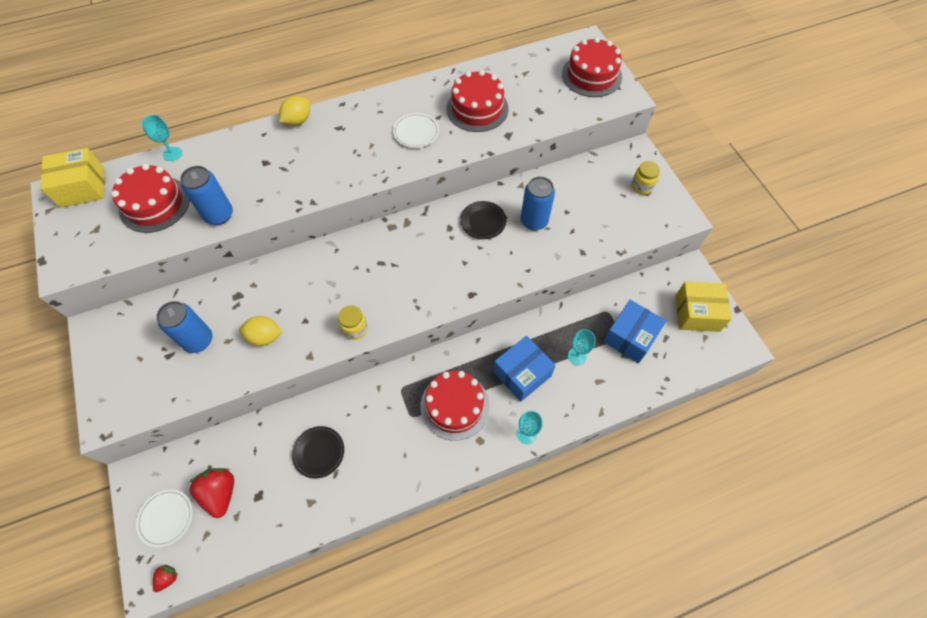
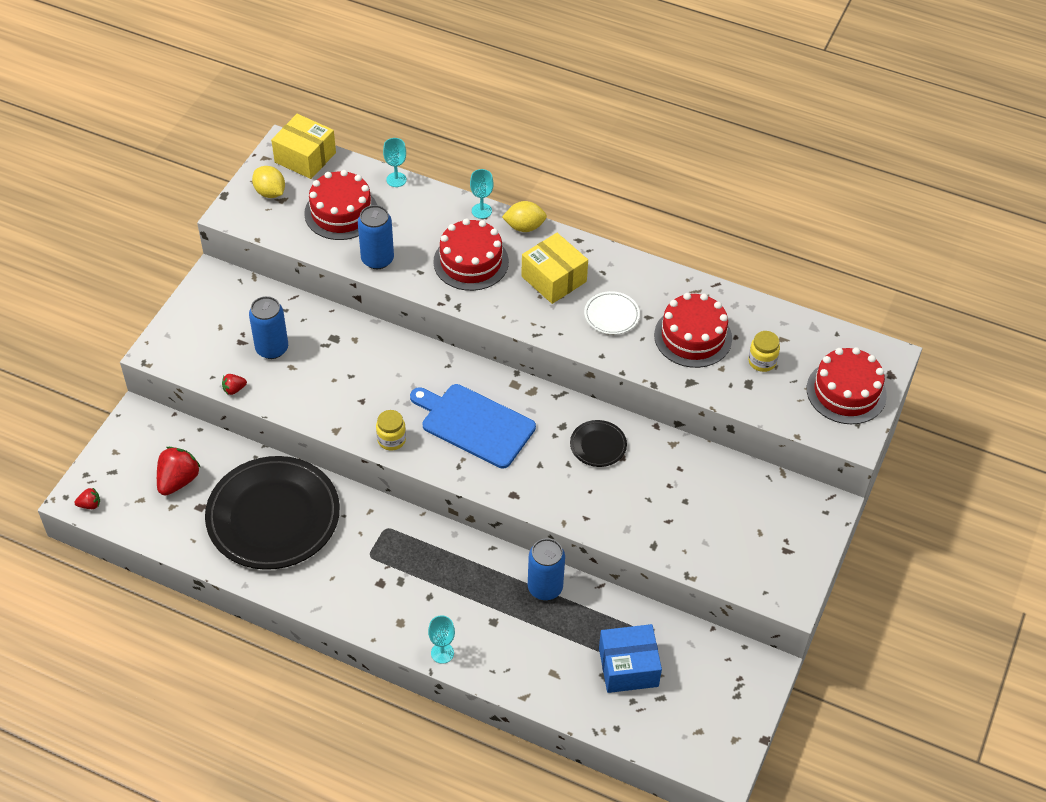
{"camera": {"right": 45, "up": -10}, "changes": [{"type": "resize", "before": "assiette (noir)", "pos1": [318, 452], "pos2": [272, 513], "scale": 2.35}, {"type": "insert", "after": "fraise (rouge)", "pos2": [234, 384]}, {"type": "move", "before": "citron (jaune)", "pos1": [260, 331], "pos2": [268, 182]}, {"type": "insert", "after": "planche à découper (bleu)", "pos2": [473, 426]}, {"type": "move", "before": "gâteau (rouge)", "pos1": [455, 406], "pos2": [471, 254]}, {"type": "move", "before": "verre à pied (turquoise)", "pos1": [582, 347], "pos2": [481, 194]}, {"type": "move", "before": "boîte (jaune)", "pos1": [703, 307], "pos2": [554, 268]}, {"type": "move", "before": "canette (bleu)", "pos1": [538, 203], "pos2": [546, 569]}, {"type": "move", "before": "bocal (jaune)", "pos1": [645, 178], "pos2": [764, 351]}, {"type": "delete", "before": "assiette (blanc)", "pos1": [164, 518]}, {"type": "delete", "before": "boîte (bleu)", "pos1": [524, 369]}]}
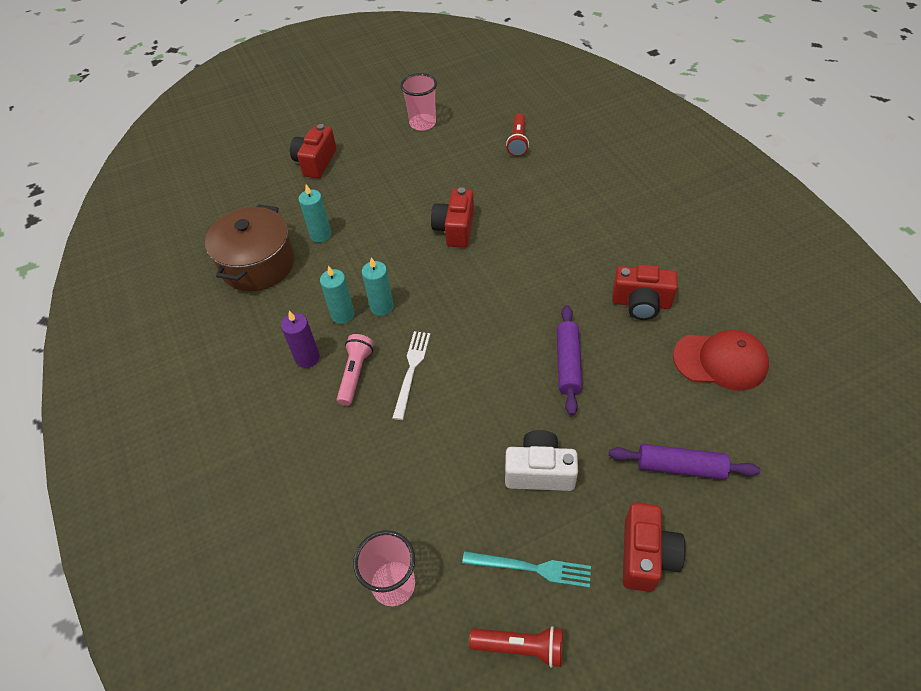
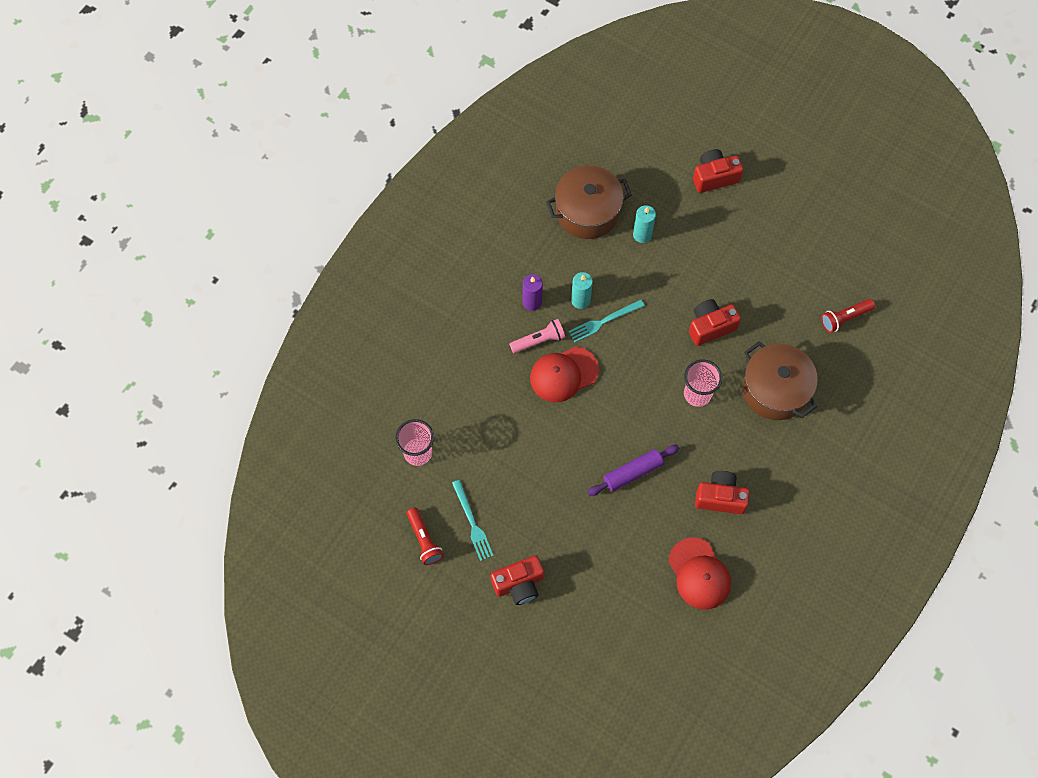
{"camera": {"right": 55, "up": 15}, "changes": [{"type": "replace", "before": "fourchette (blanc)", "after": "casquette (rouge)", "pos1": [411, 375], "pos2": [564, 374]}, {"type": "replace", "before": "bougie (turquoise)", "after": "fourchette (turquoise)", "pos1": [378, 286], "pos2": [606, 321]}, {"type": "move", "before": "gobelet (rose)", "pos1": [418, 102], "pos2": [703, 383]}, {"type": "rotate", "before": "appareil photo (rouge)", "pos1": [645, 292], "pos2": [722, 492], "turn": 120}, {"type": "insert", "after": "marmite (marron)", "pos2": [780, 380]}, {"type": "delete", "before": "appareil photo (blanc)", "pos1": [541, 460]}, {"type": "delete", "before": "rouleau à pâtisserie (violet)", "pos1": [684, 462]}]}
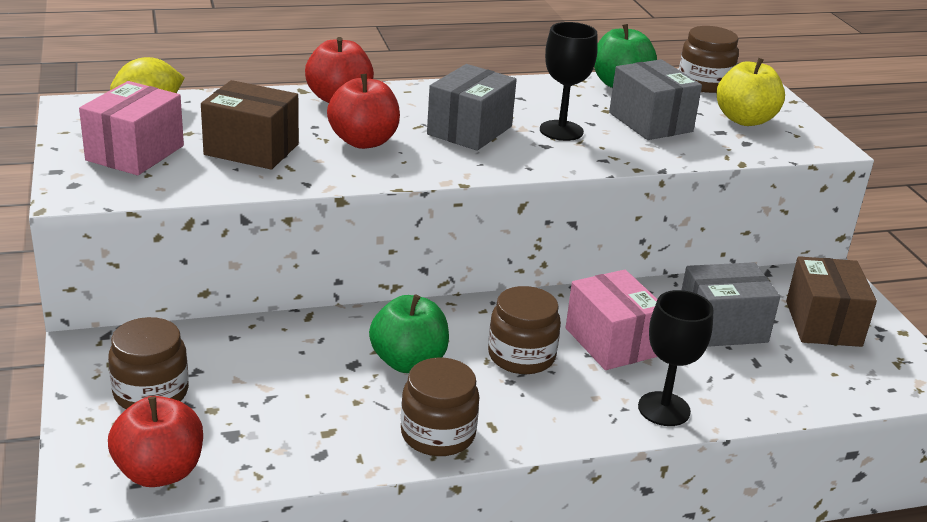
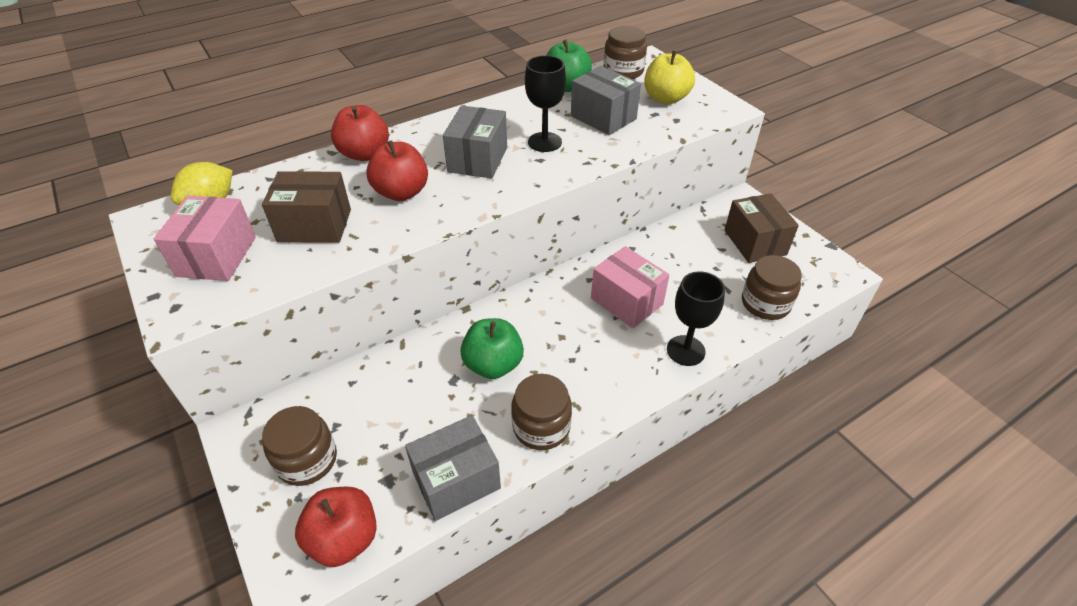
{"camera": {"right": -15, "up": 15}, "changes": [{"type": "move", "before": "boîte (gris)", "pos1": [731, 304], "pos2": [453, 468]}, {"type": "move", "before": "bocal (marron)", "pos1": [524, 330], "pos2": [772, 287]}]}
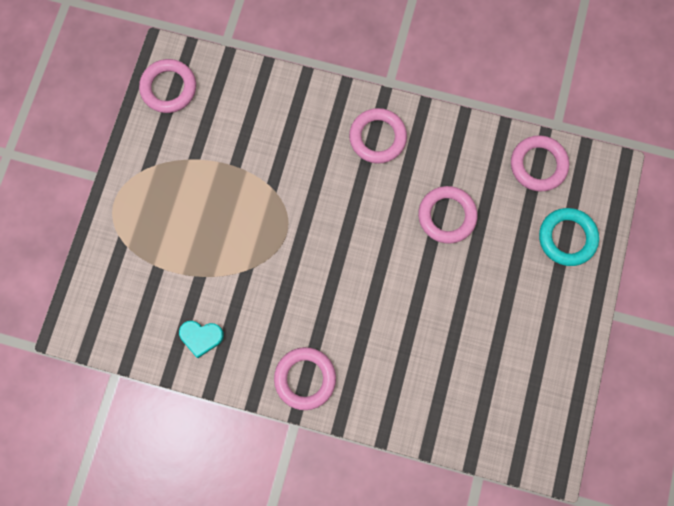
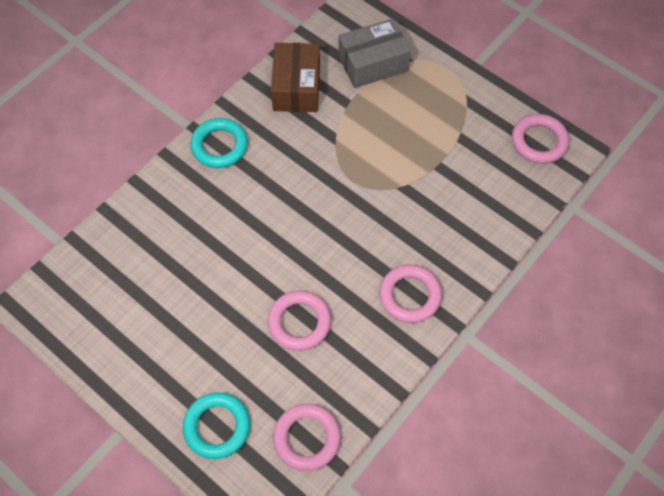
{"camera": {"right": 115, "up": -15}, "changes": [{"type": "recolor", "before": "anneau (rose)", "after": "anneau (turquoise)", "pos1": [305, 378], "pos2": [219, 143]}, {"type": "replace", "before": "cœur (turquoise)", "after": "boîte (marron)", "pos1": [201, 339], "pos2": [295, 77]}, {"type": "insert", "after": "boîte (gris)", "pos2": [374, 53]}]}
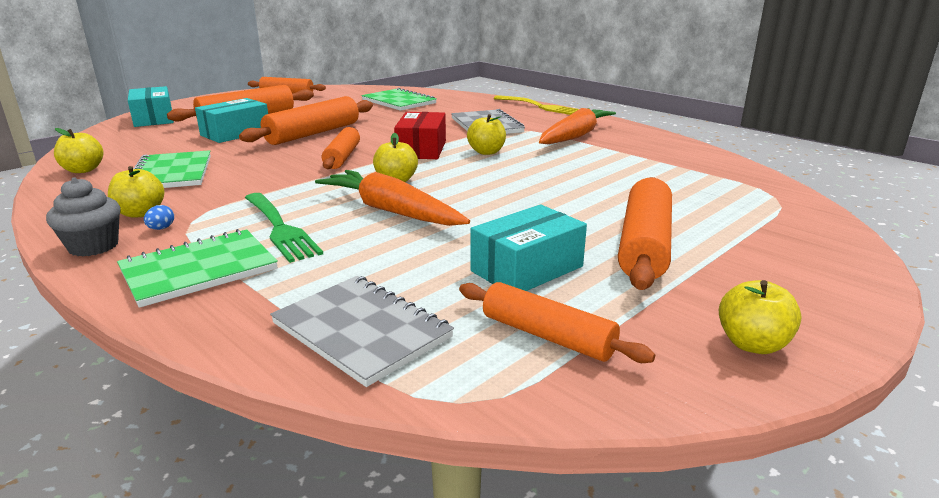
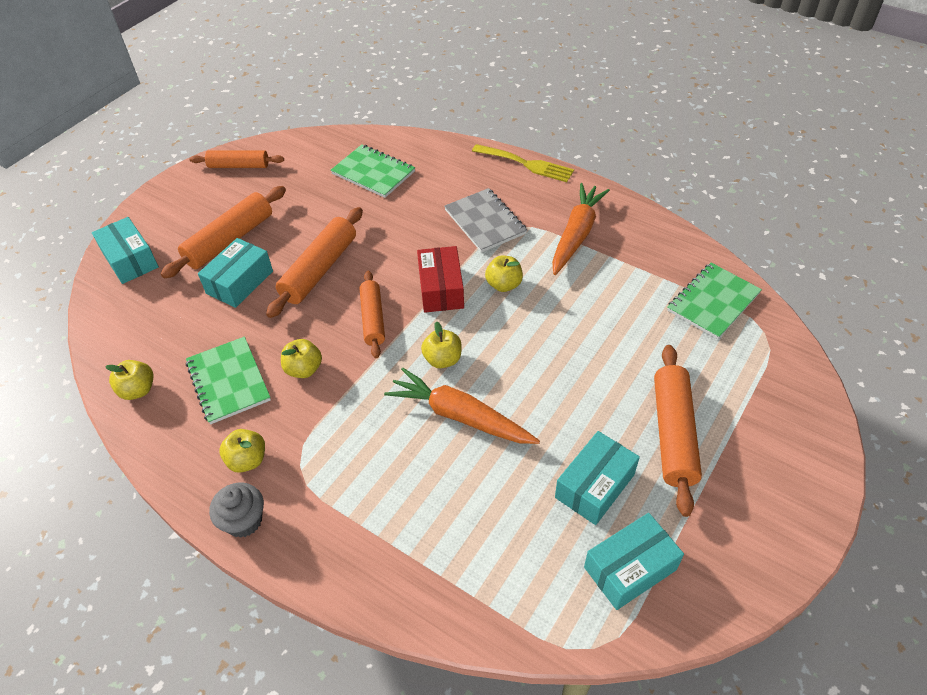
{"camera": {"right": -10, "up": 25}, "changes": [{"type": "move", "before": "pomme (jaune)", "pos1": [760, 317], "pos2": [301, 358]}, {"type": "replace", "before": "rouleau à pâtisserie (orange)", "after": "boîte (turquoise)", "pos1": [557, 322], "pos2": [634, 561]}, {"type": "move", "before": "carnet (vert)", "pos1": [197, 268], "pos2": [714, 301]}, {"type": "delete", "before": "œuf (bleu)", "pos1": [159, 217]}, {"type": "delete", "before": "fourchette (vert)", "pos1": [284, 228]}, {"type": "delete", "before": "carnet (gris)", "pos1": [362, 331]}]}
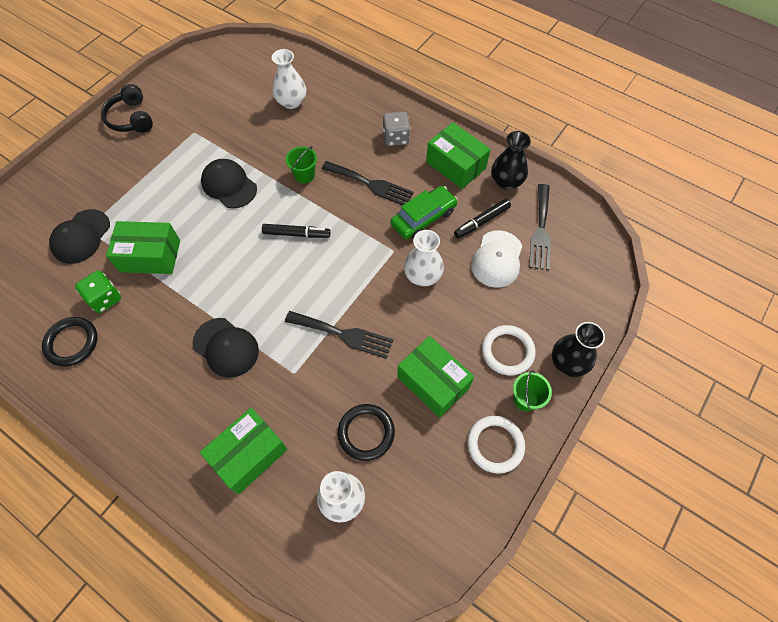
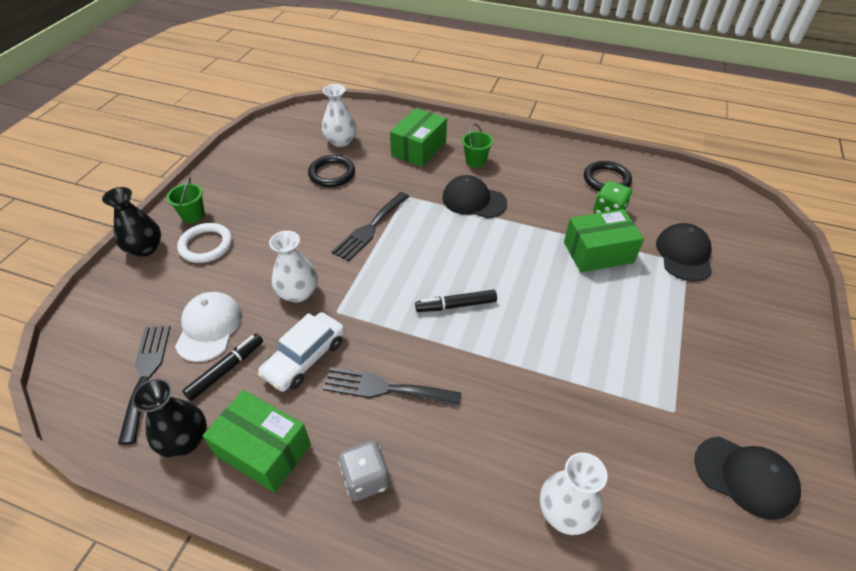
{"camera": {"right": 165, "up": -15}, "changes": [{"type": "recolor", "before": "voiture (vert)", "after": "voiture (blanc)", "pos1": [424, 212], "pos2": [301, 352]}, {"type": "rotate", "before": "fourchette (noir)", "pos1": [339, 335], "pos2": [370, 227], "turn": -60}, {"type": "move", "before": "seau (vert)", "pos1": [301, 164], "pos2": [477, 146]}, {"type": "move", "before": "casquette (noir)", "pos1": [229, 183], "pos2": [747, 478]}, {"type": "delete", "before": "casque audio (noir)", "pos1": [127, 108]}, {"type": "delete", "before": "boîte (vert)", "pos1": [435, 377]}, {"type": "delete", "before": "anneau (blanc)", "pos1": [496, 445]}]}
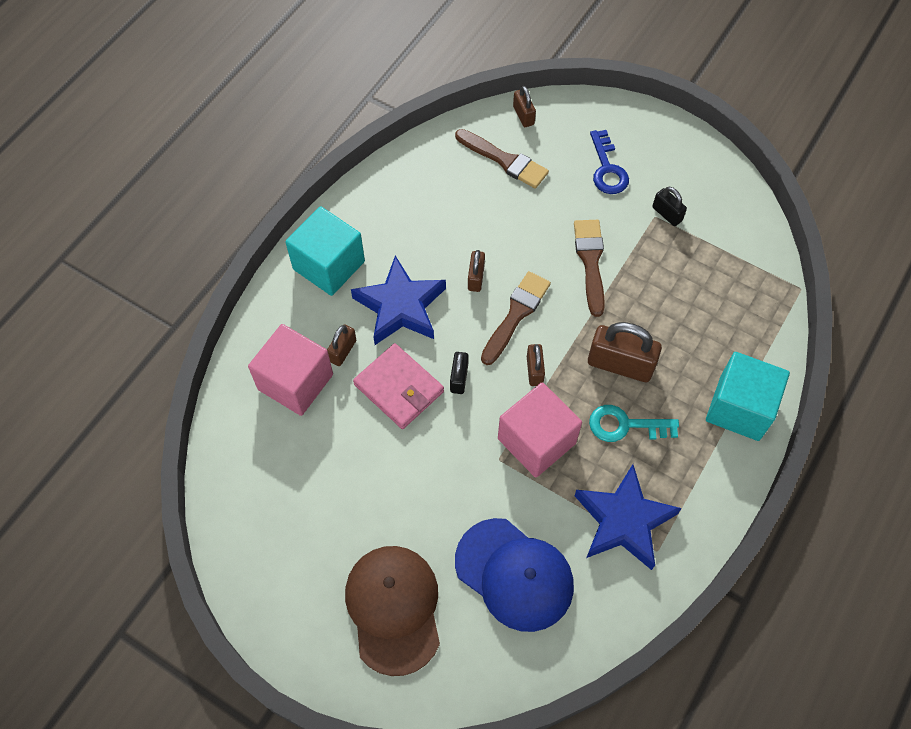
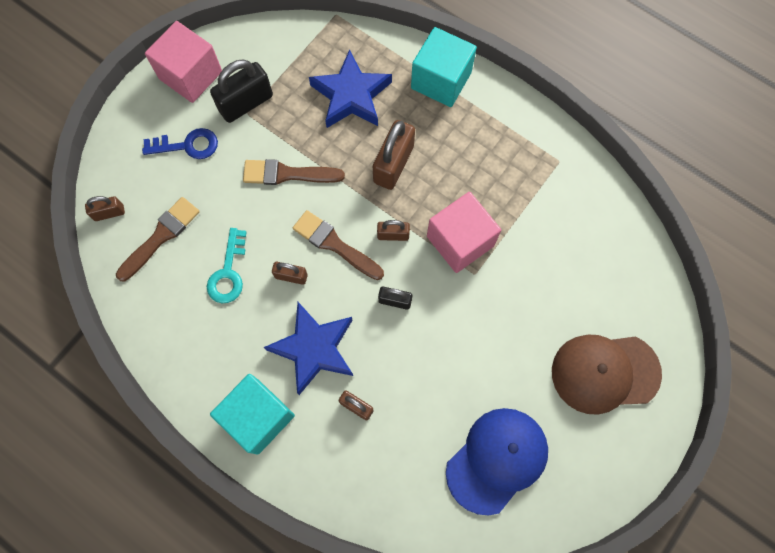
{"camera": {"right": -85, "up": 10}, "changes": [{"type": "move", "before": "cube (rose)", "pos1": [290, 370], "pos2": [183, 62]}, {"type": "move", "before": "clé (turquoise)", "pos1": [634, 423], "pos2": [227, 265]}, {"type": "resize", "before": "cadenas (noir)", "pos1": [669, 206], "pos2": [241, 91], "scale": 1.84}, {"type": "move", "before": "étoile (bleu)", "pos1": [628, 517], "pos2": [350, 88]}, {"type": "move", "before": "casquette (bleu)", "pos1": [514, 575], "pos2": [497, 462]}, {"type": "delete", "before": "portefeuille (rose)", "pos1": [398, 386]}]}
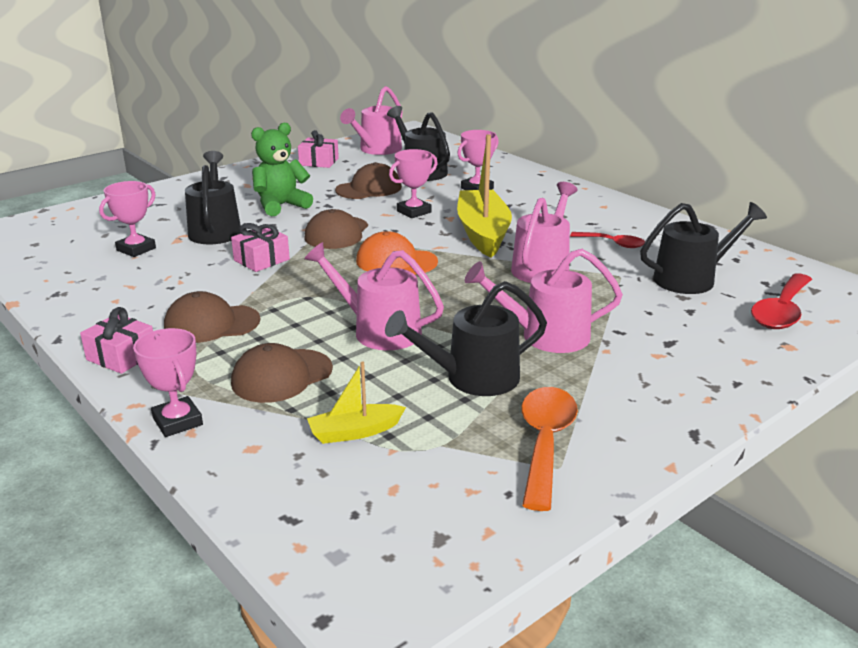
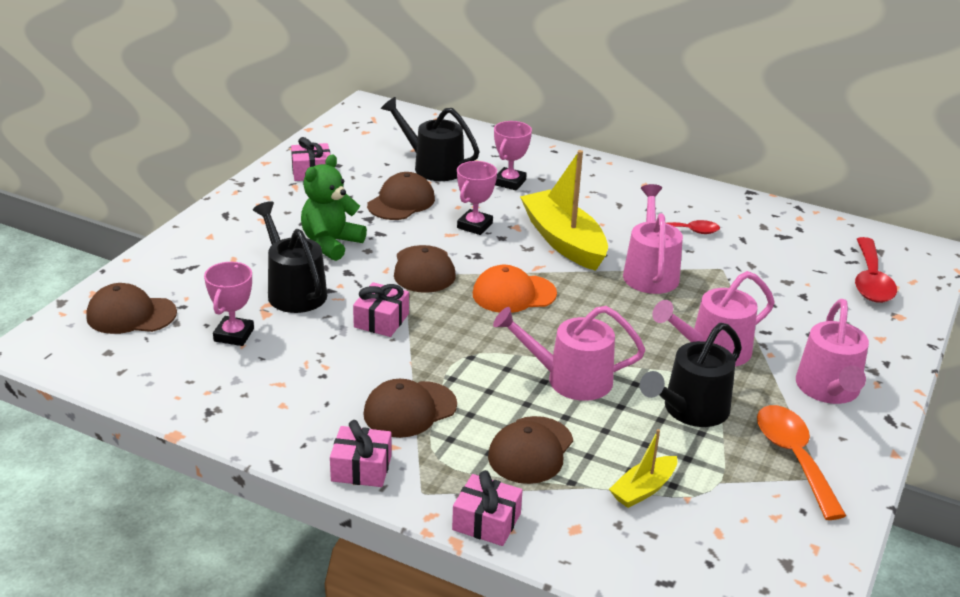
{"camera": {"right": -25, "up": 5}, "changes": [{"type": "insert", "after": "casquette (marron)", "pos2": [131, 308]}, {"type": "replace", "before": "trophée (rose)", "after": "cadeau (rose)", "pos1": [168, 382], "pos2": [487, 508]}, {"type": "move", "before": "arrosoir (rose)", "pos1": [371, 120], "pos2": [832, 351]}, {"type": "delete", "before": "arrosoir (noir)", "pos1": [703, 248]}]}
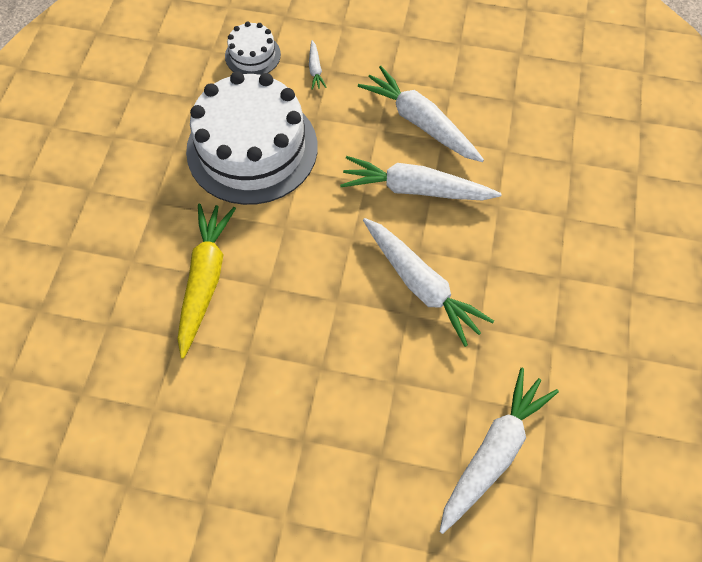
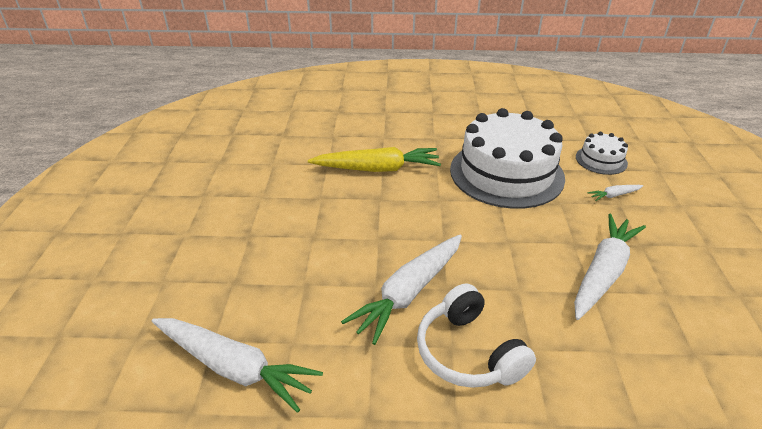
{"camera": {"right": 80, "up": -25}, "changes": [{"type": "insert", "after": "casque audio (blanc)", "pos2": [476, 336]}, {"type": "delete", "before": "carotte (blanc)", "pos1": [421, 178]}]}
